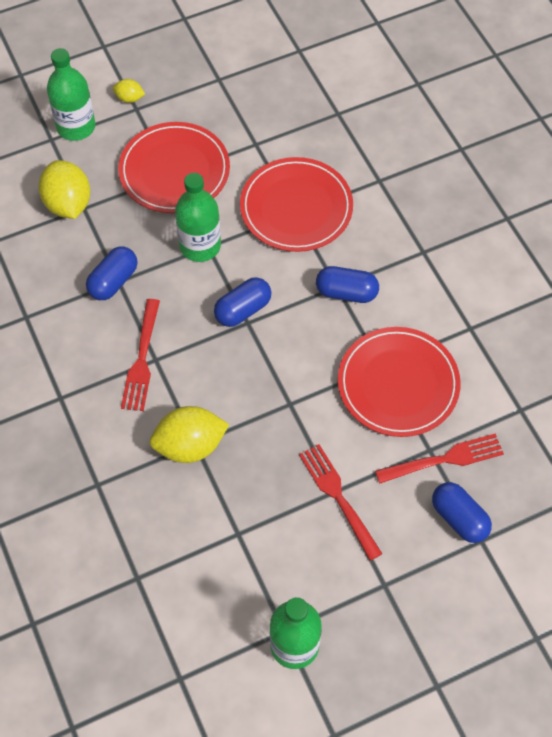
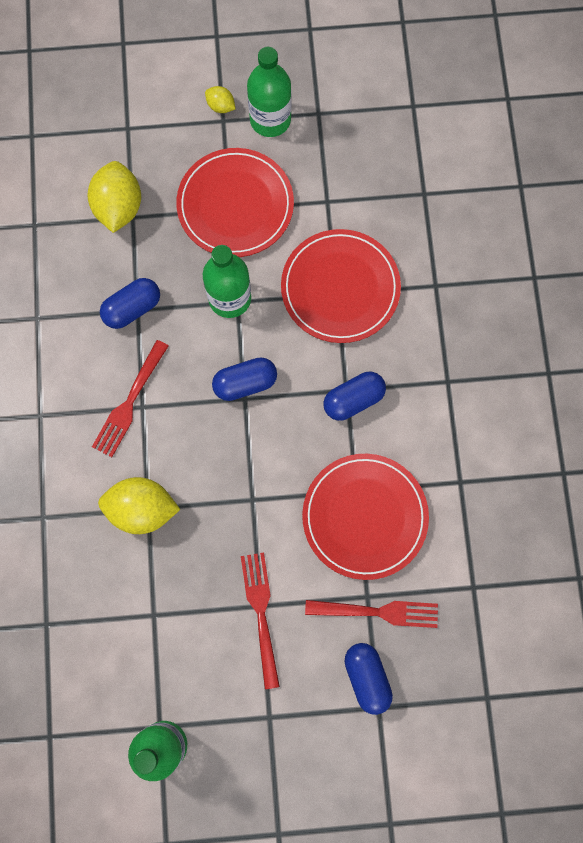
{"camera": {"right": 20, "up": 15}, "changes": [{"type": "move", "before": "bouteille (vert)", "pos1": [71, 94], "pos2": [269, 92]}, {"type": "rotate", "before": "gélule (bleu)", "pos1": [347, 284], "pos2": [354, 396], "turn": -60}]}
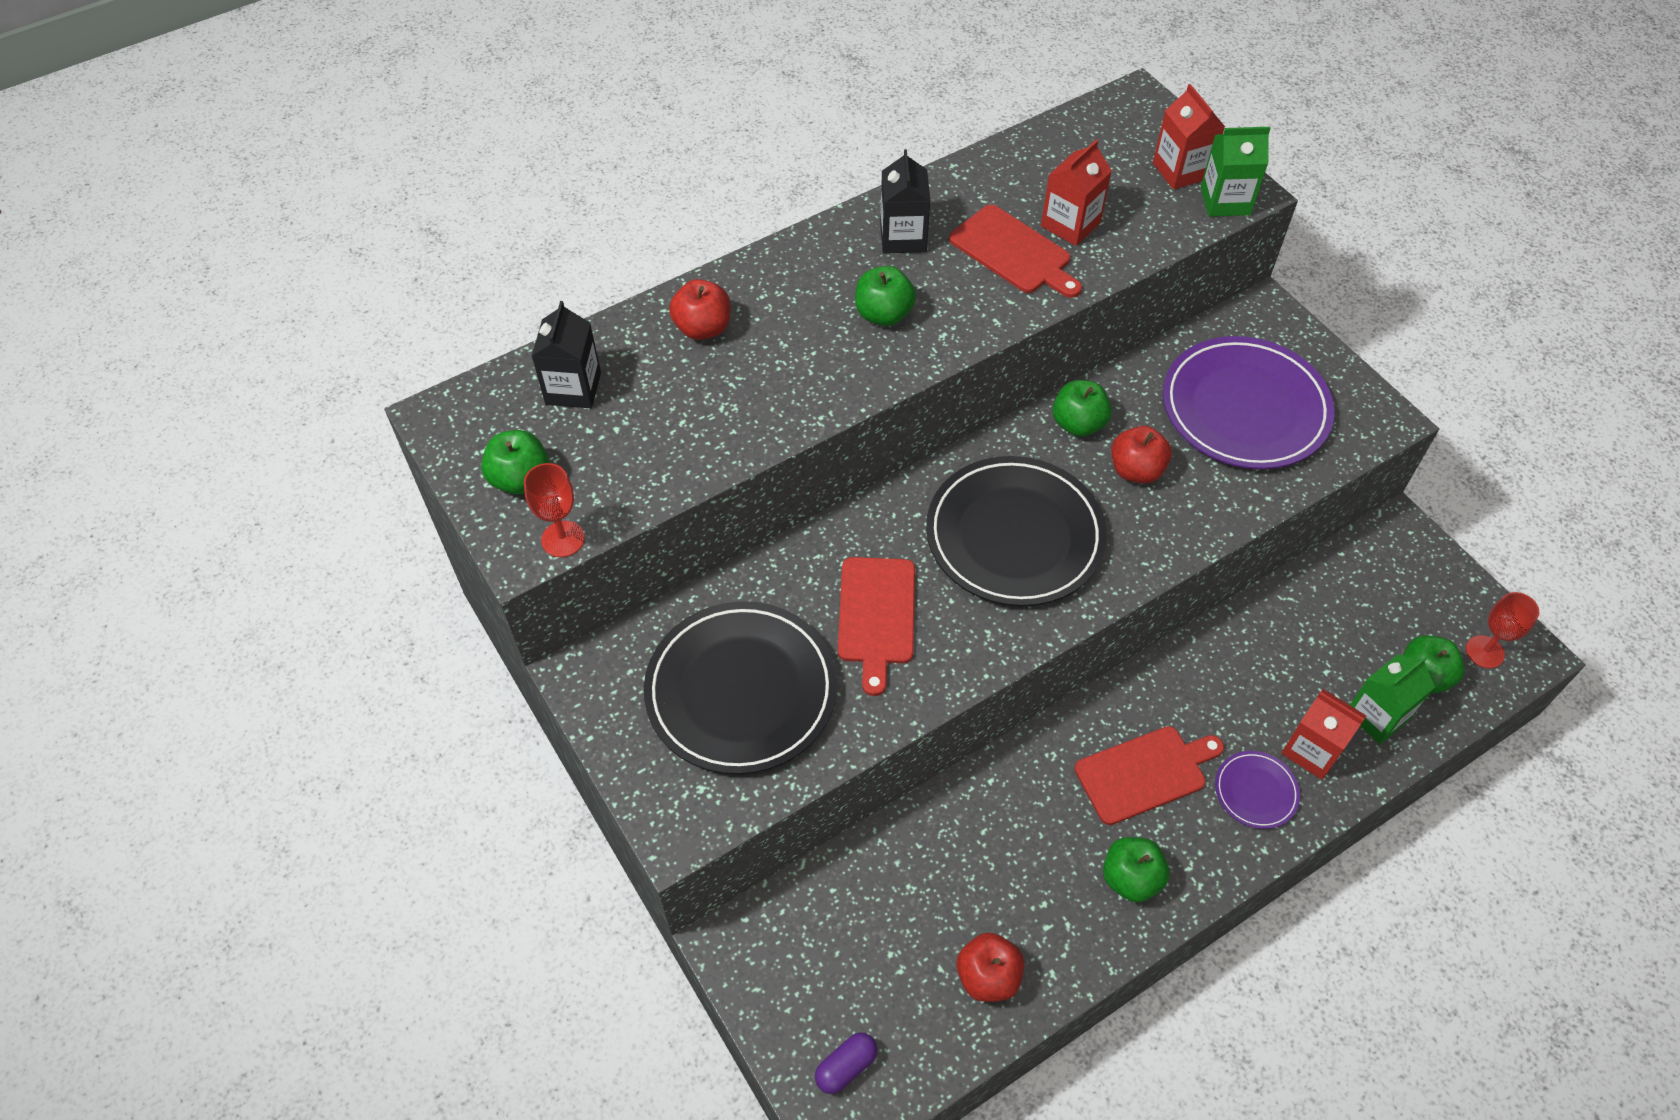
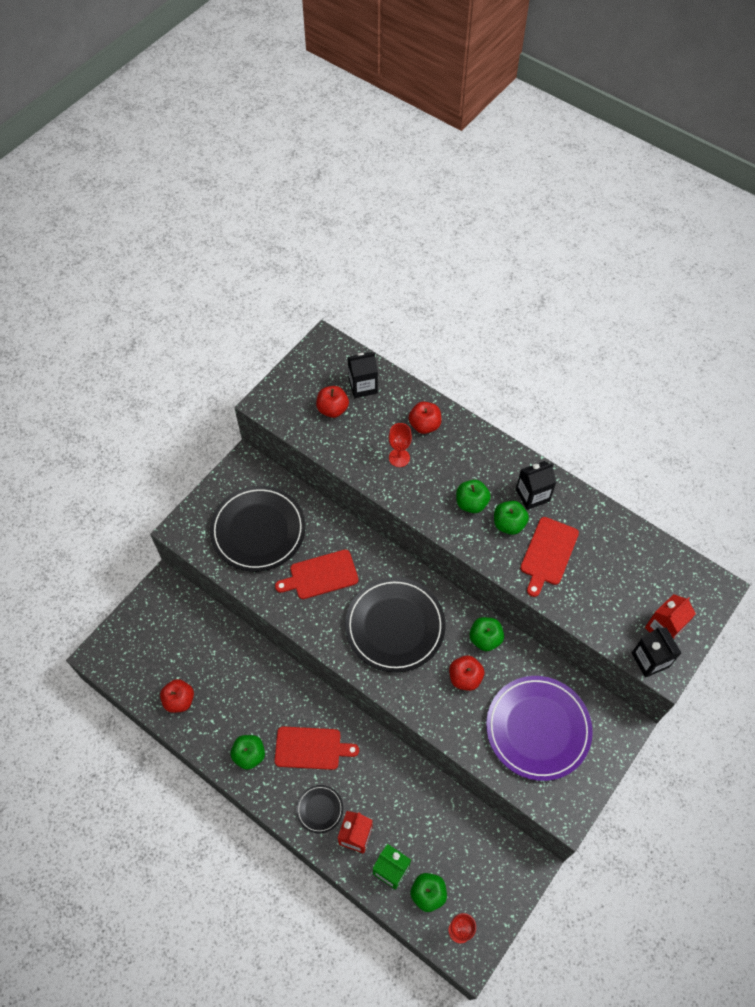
{"camera": {"right": 70, "up": 5}, "changes": [{"type": "rotate", "before": "planche à découper (rouge)", "pos1": [1149, 775], "pos2": [316, 748], "turn": -45}, {"type": "recolor", "before": "assiette (violet)", "after": "assiette (noir)", "pos1": [1257, 790], "pos2": [319, 809]}, {"type": "insert", "after": "pomme (rouge)", "pos2": [332, 402]}, {"type": "move", "before": "verre à pied (rouge)", "pos1": [554, 510], "pos2": [400, 445]}, {"type": "move", "before": "pomme (vert)", "pos1": [515, 462], "pos2": [511, 518]}, {"type": "recolor", "before": "brique de lait (vert)", "after": "brique de lait (noir)", "pos1": [1236, 172], "pos2": [656, 652]}, {"type": "delete", "before": "gélule (violet)", "pos1": [846, 1063]}, {"type": "delete", "before": "brique de lait (rouge)", "pos1": [1076, 193]}]}
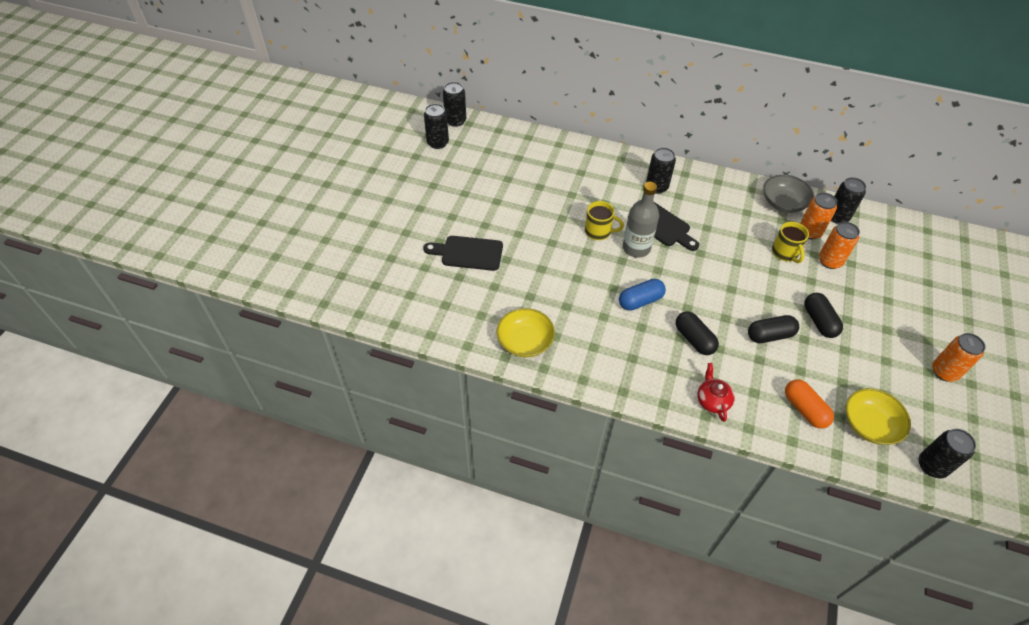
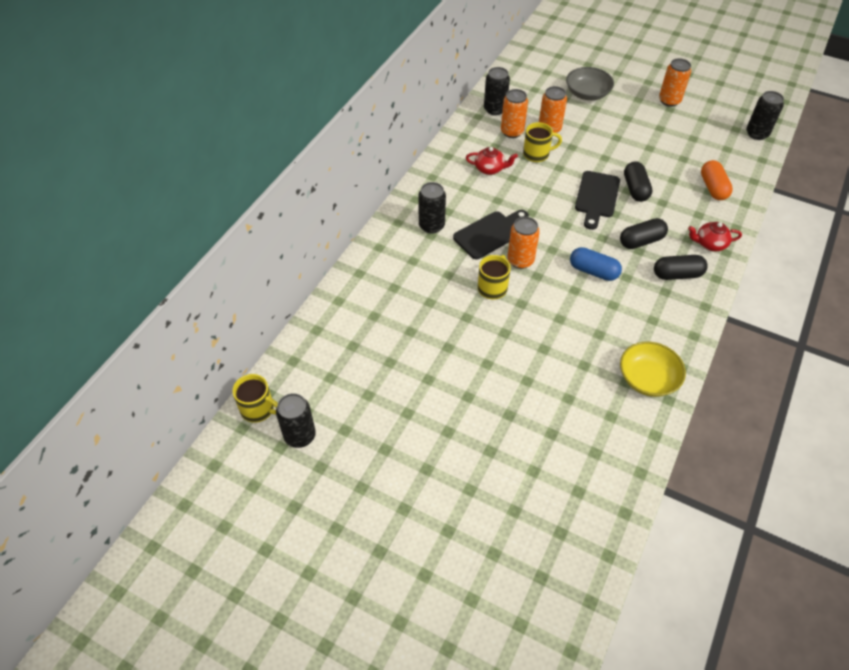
{"camera": {"right": -80, "up": 0}, "changes": [{"type": "replace", "before": "canette (noir)", "after": "tasse (jaune)", "pos1": [454, 104], "pos2": [255, 398]}, {"type": "insert", "after": "théière (rouge)", "pos2": [492, 161]}, {"type": "replace", "before": "bouteille (gris)", "after": "canette (orange)", "pos1": [641, 220], "pos2": [523, 243]}, {"type": "move", "before": "bol (gris)", "pos1": [788, 194], "pos2": [590, 83]}, {"type": "rotate", "before": "gélule (bleu)", "pos1": [642, 295], "pos2": [596, 264], "turn": -45}, {"type": "move", "before": "planche à découper (noir)", "pos1": [463, 253], "pos2": [597, 200]}, {"type": "move", "before": "gélule (noir)", "pos1": [823, 315], "pos2": [681, 267]}, {"type": "rotate", "before": "gélule (orange)", "pos1": [809, 404], "pos2": [717, 180], "turn": -75}, {"type": "delete", "before": "bol (jaune)", "pos1": [878, 416]}]}
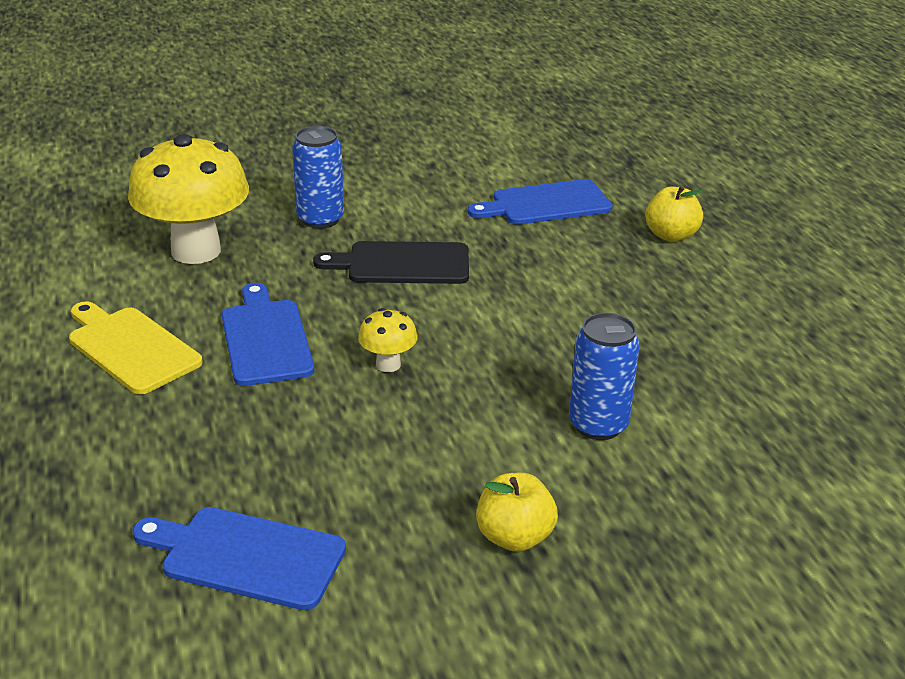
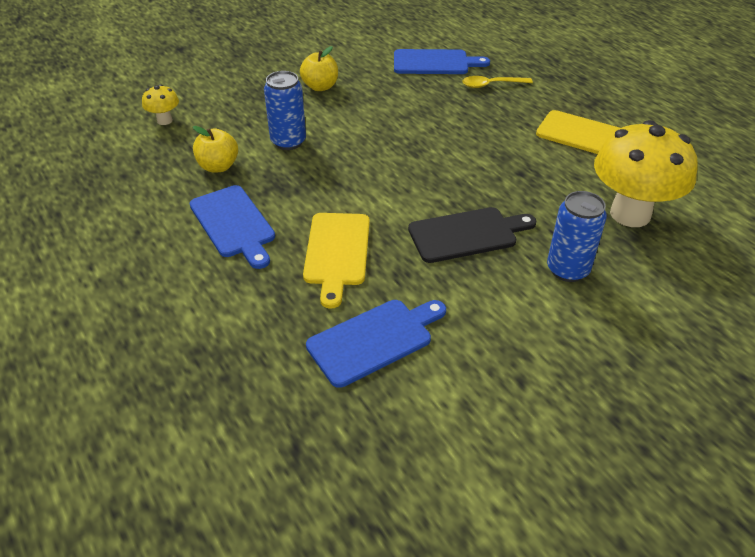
{"camera": {"right": 165, "up": 10}, "changes": [{"type": "move", "before": "champignon (jaune)", "pos1": [388, 340], "pos2": [160, 104]}, {"type": "move", "before": "planche à découper (bleu)", "pos1": [268, 334], "pos2": [232, 227]}, {"type": "move", "before": "pomme (jaune)", "pos1": [674, 214], "pos2": [215, 149]}, {"type": "insert", "after": "planche à découper (jaune)", "pos2": [336, 261]}, {"type": "insert", "after": "cuillère (jaune)", "pos2": [497, 82]}]}
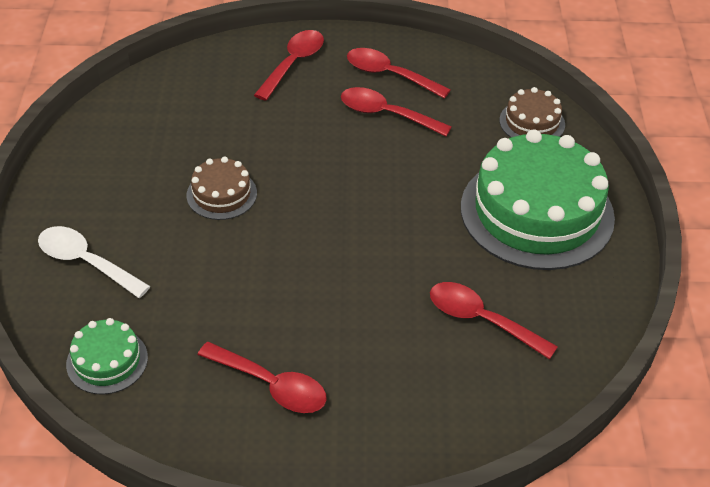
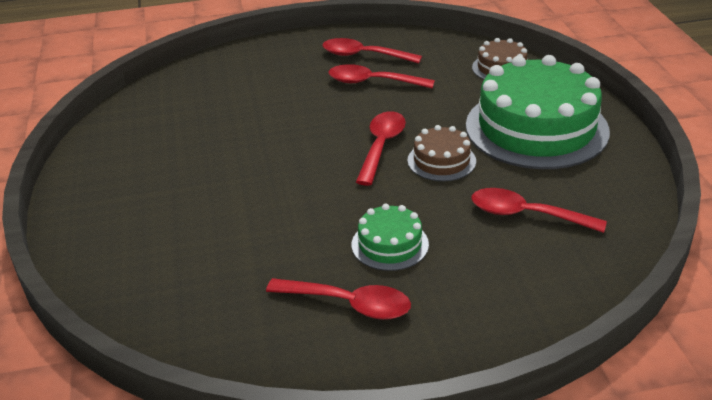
{"camera": {"right": -10, "up": -10}, "changes": [{"type": "move", "before": "gâteau (vert)", "pos1": [107, 356], "pos2": [390, 237]}, {"type": "move", "before": "cuillère (rouge)", "pos1": [289, 65], "pos2": [381, 148]}, {"type": "move", "before": "gâteau (marron)", "pos1": [221, 188], "pos2": [442, 153]}, {"type": "delete", "before": "cuillère (blanc)", "pos1": [94, 262]}]}
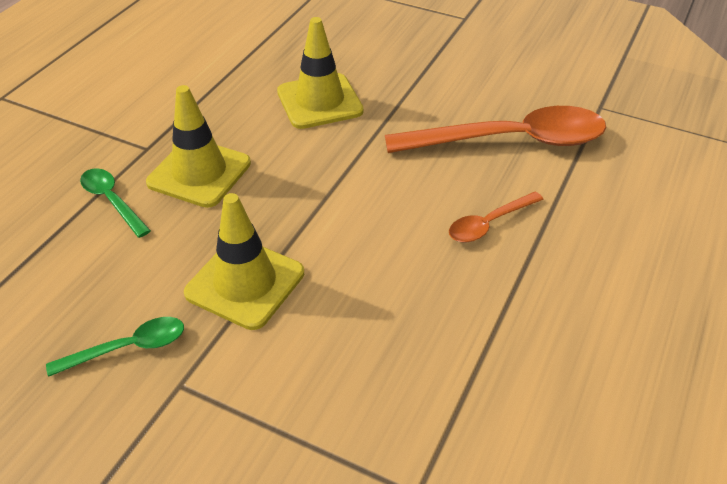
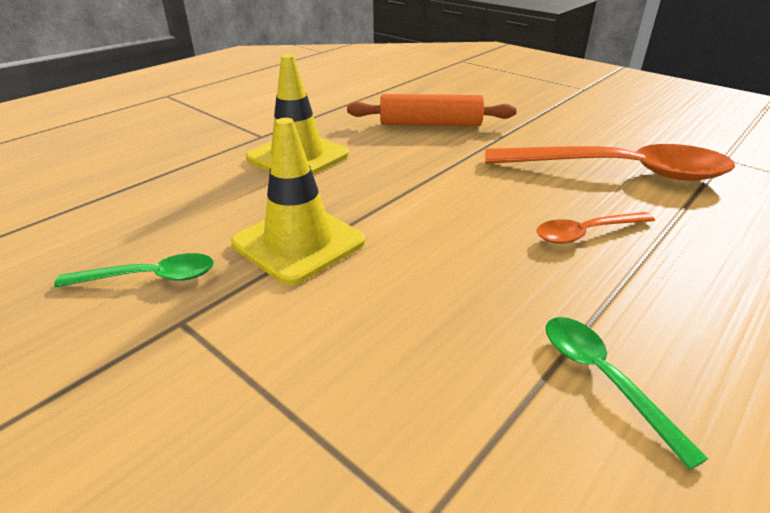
{"camera": {"right": 15, "up": -10}, "changes": [{"type": "replace", "before": "cône de chantier (jaune)", "after": "rouleau à pâtisserie (orange)", "pos1": [320, 73], "pos2": [432, 110]}, {"type": "move", "before": "cuillère (vert)", "pos1": [115, 203], "pos2": [627, 393]}]}
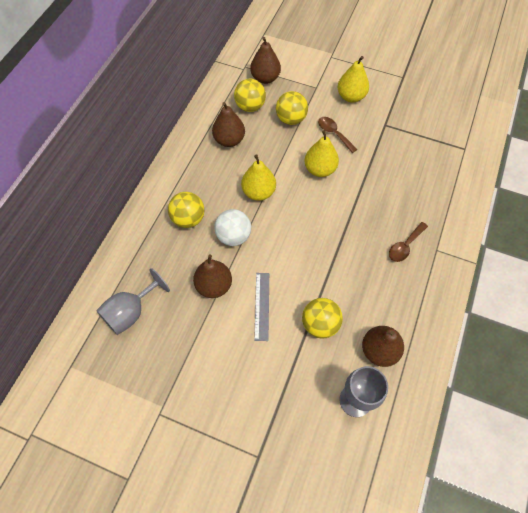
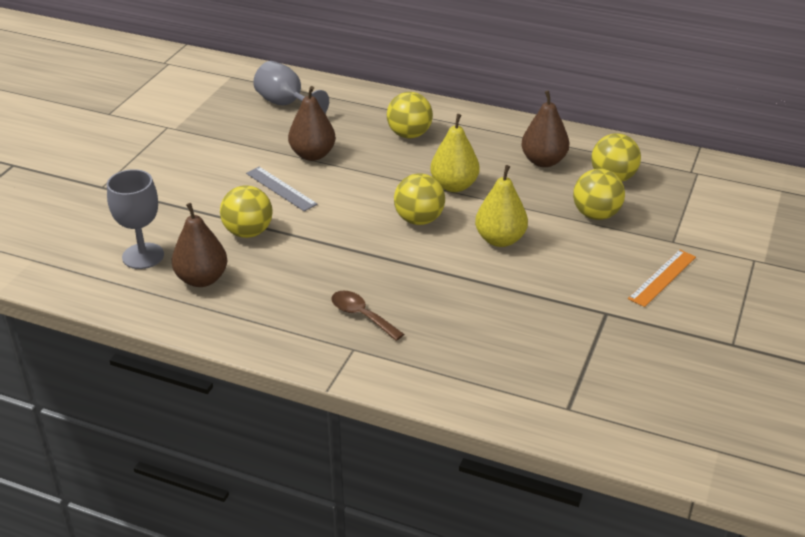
{"camera": {"right": 90, "up": -25}, "changes": [{"type": "rotate", "before": "règle (gris)", "pos1": [261, 307], "pos2": [282, 189], "turn": 45}, {"type": "insert", "after": "balle (jaune)", "pos2": [419, 199]}, {"type": "replace", "before": "poire (jaune)", "after": "règle (orange)", "pos1": [353, 79], "pos2": [662, 278]}, {"type": "delete", "before": "balle (blanc)", "pos1": [232, 227]}, {"type": "delete", "before": "poire (marron)", "pos1": [265, 60]}, {"type": "delete", "before": "cuillère (marron)", "pos1": [337, 135]}]}
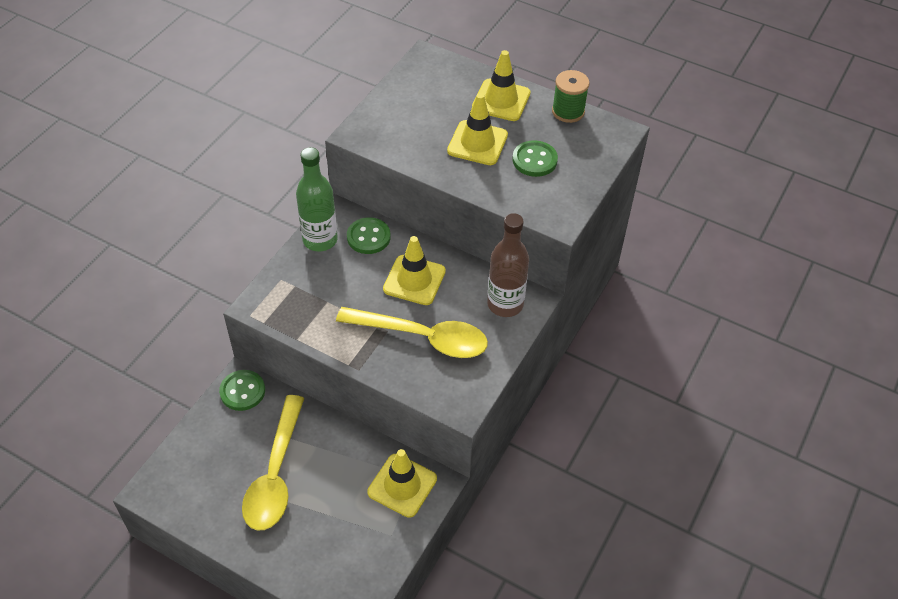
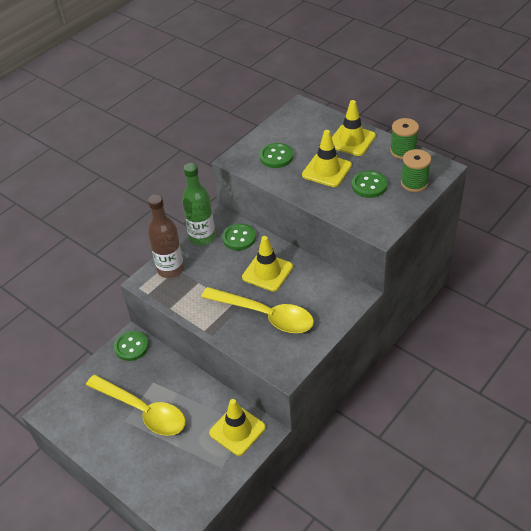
{"camera": {"right": 15, "up": -5}, "changes": [{"type": "rotate", "before": "cuillère (jaune)", "pos1": [273, 463], "pos2": [135, 405], "turn": -75}, {"type": "move", "before": "bouteille (marron)", "pos1": [508, 265], "pos2": [166, 236]}, {"type": "insert", "after": "bouton (vert)", "pos2": [276, 155]}, {"type": "insert", "after": "bobine (vert)", "pos2": [416, 170]}]}
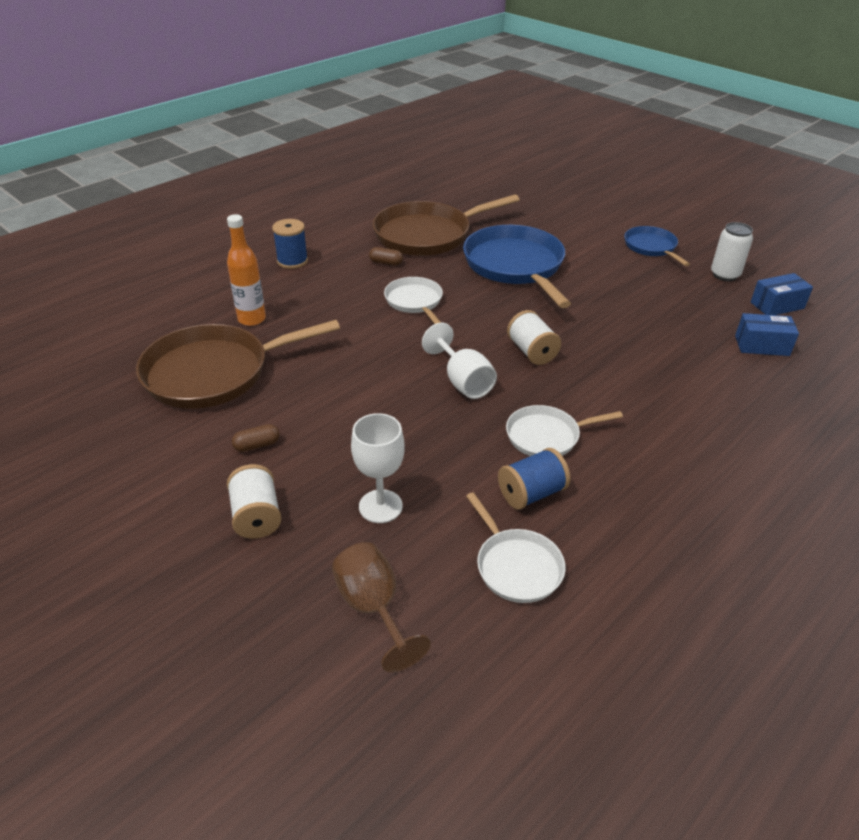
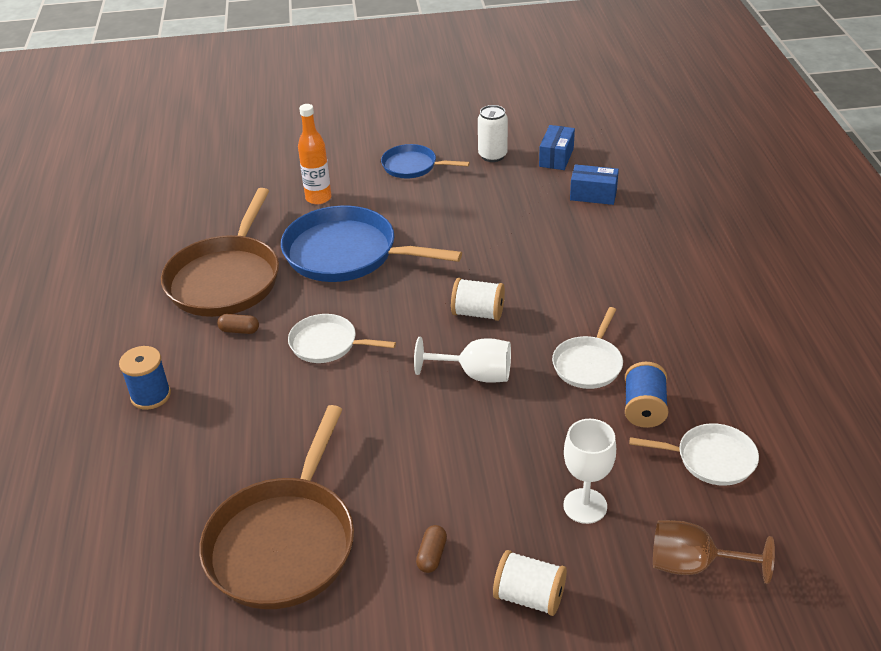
{"camera": {"right": -50, "up": 0}, "changes": [{"type": "rotate", "before": "gélule (marron)", "pos1": [386, 256], "pos2": [238, 324], "turn": 45}, {"type": "move", "before": "bouteille (orange)", "pos1": [246, 270], "pos2": [314, 154]}, {"type": "rotate", "before": "boîte (bleu)", "pos1": [767, 334], "pos2": [594, 184], "turn": 60}]}
